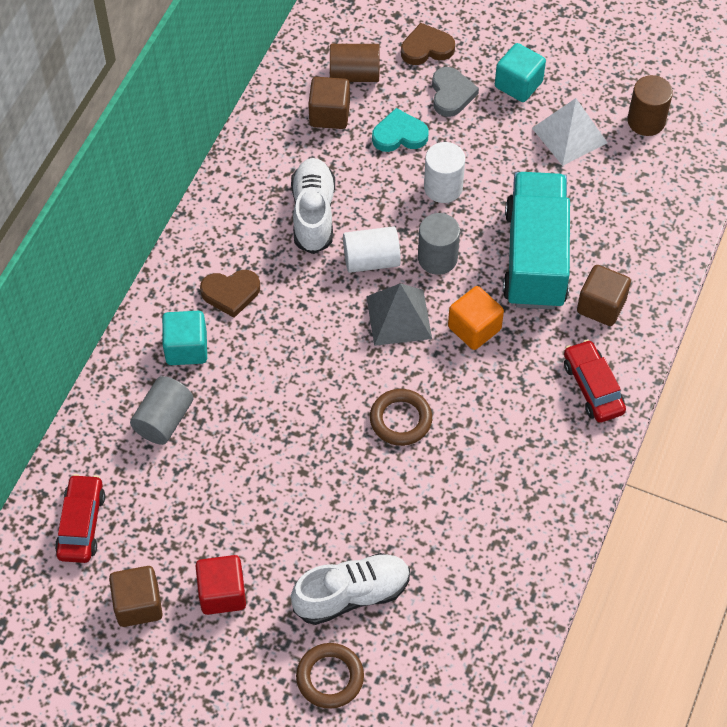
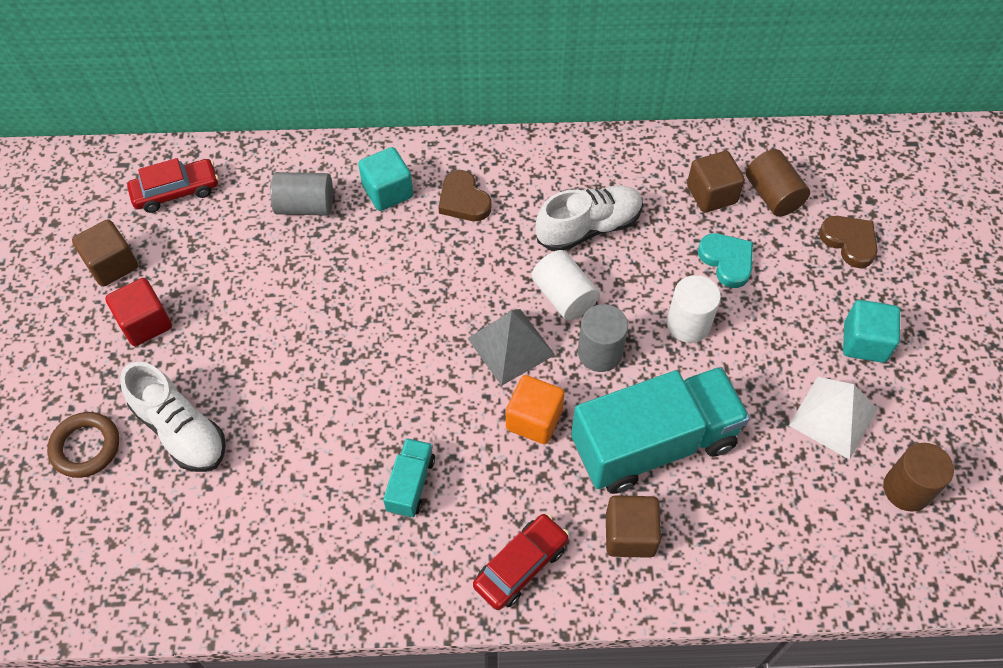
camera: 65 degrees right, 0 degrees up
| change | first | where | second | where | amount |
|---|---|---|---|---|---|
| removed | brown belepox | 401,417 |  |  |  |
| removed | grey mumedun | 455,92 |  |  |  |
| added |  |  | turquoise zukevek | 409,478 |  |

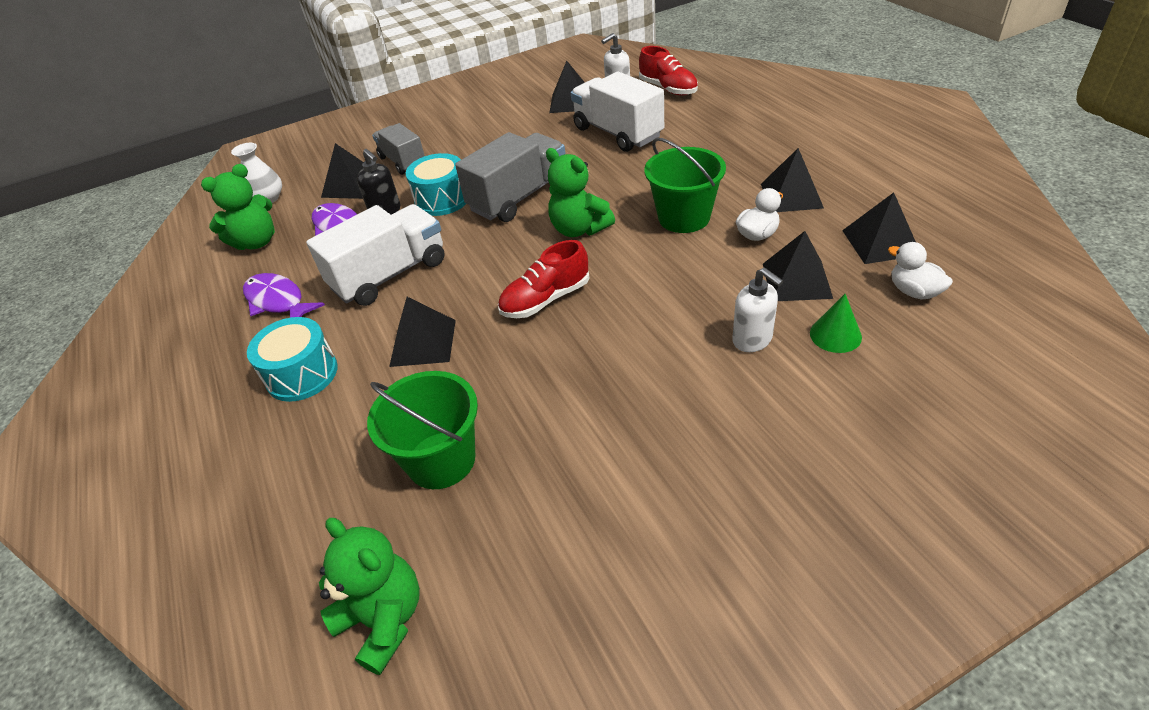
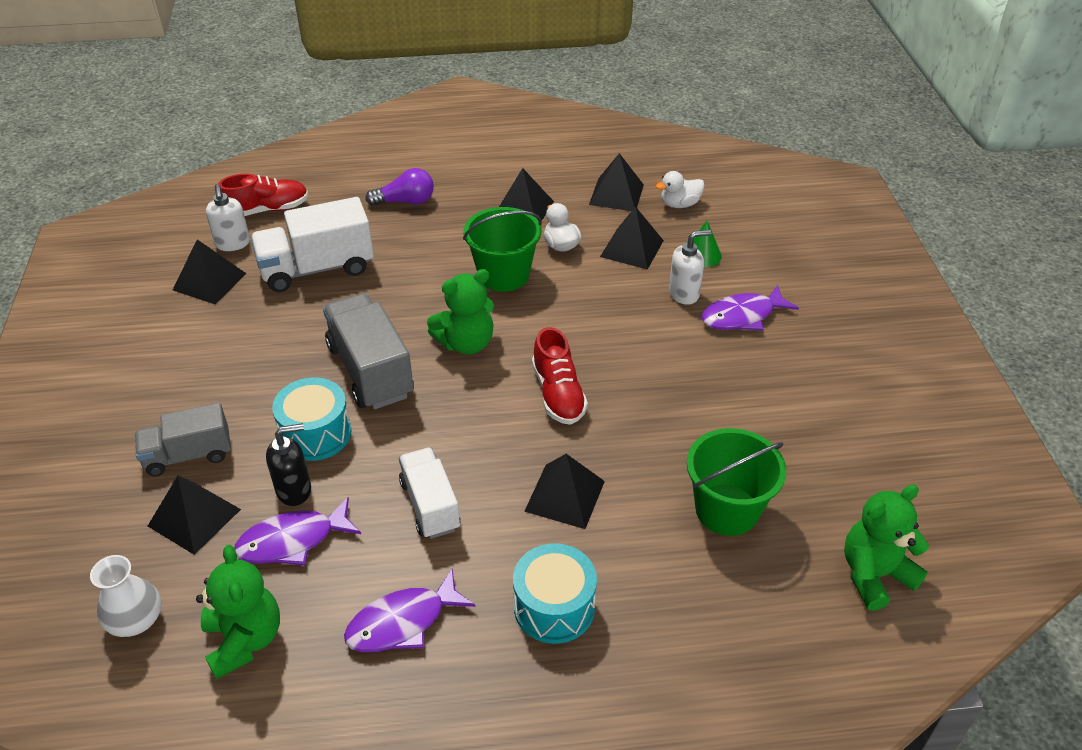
camera: 75 degrees left, 0 degrees up
| change | first | where | second | where | amount |
|---|---|---|---|---|---|
| added |  |  | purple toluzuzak | 399,187 |  |
| added |  |  | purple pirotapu | 750,307 |  |
| resized | white zukevek | 375,255 |  | 430,493 | x0.65 |

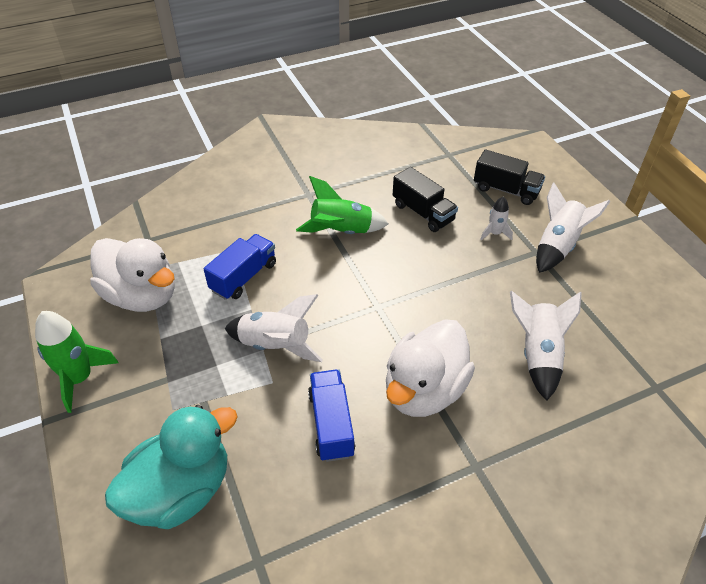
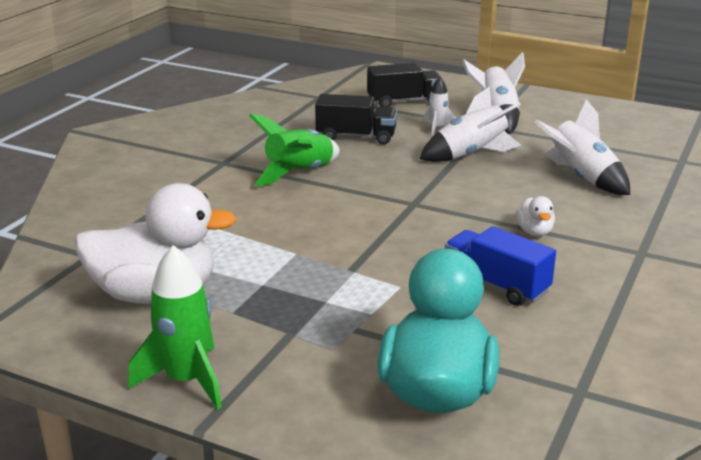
camera: 40 degrees left, 20 degrees down
| change | first | where | second | where | amount |
|---|---|---|---|---|---|
| removed | blue zukevek | 240,267 |  |  |  |
| moved | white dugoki | 274,328 |  | 470,124 |  |
| resized | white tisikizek | 430,368 |  | 535,216 | x0.42 |

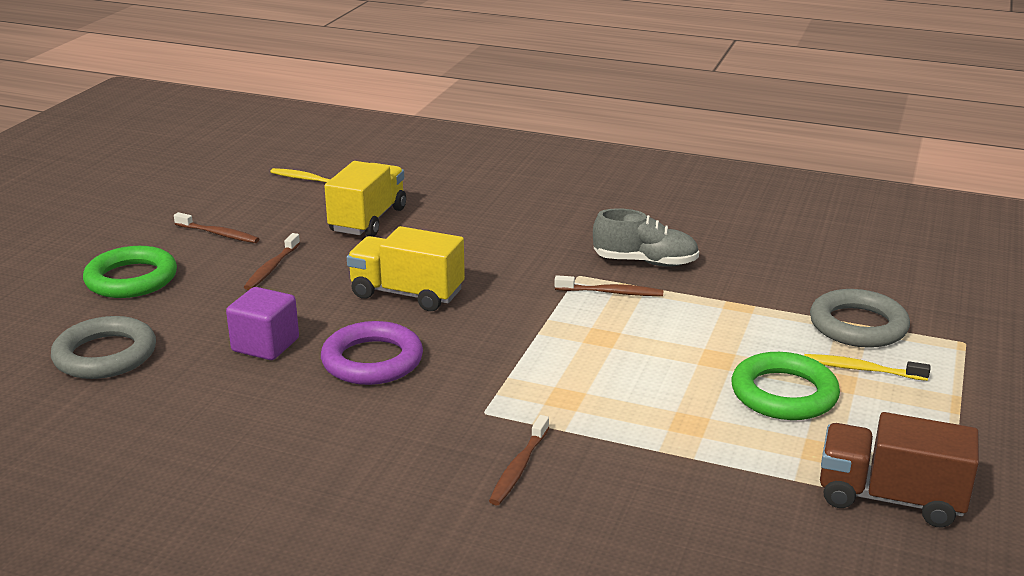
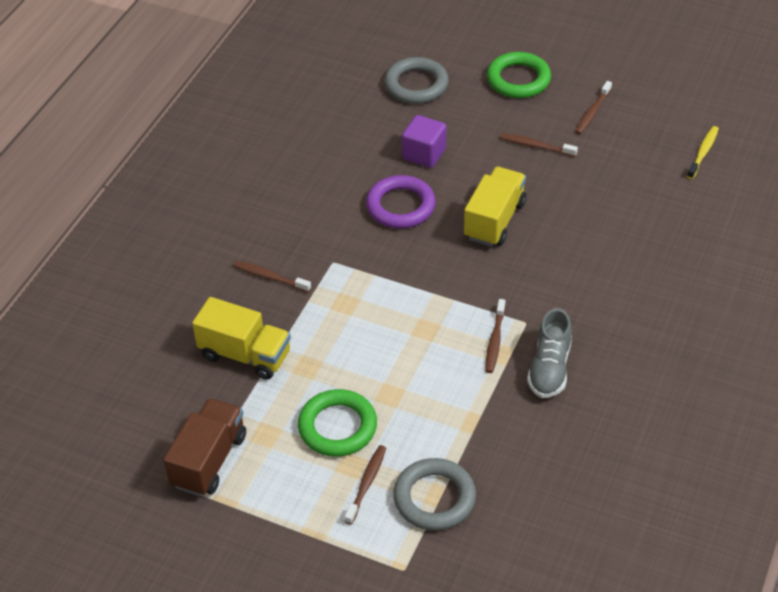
camera: 95 degrees right, 20 degrees up
| change | first | where | second | where | amount |
|---|---|---|---|---|---|
| moved | yellow zukevek | 365,199 |  | 241,338 |  |
| recoloured | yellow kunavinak | 867,367 | brown kunavinak | 365,485 |  |

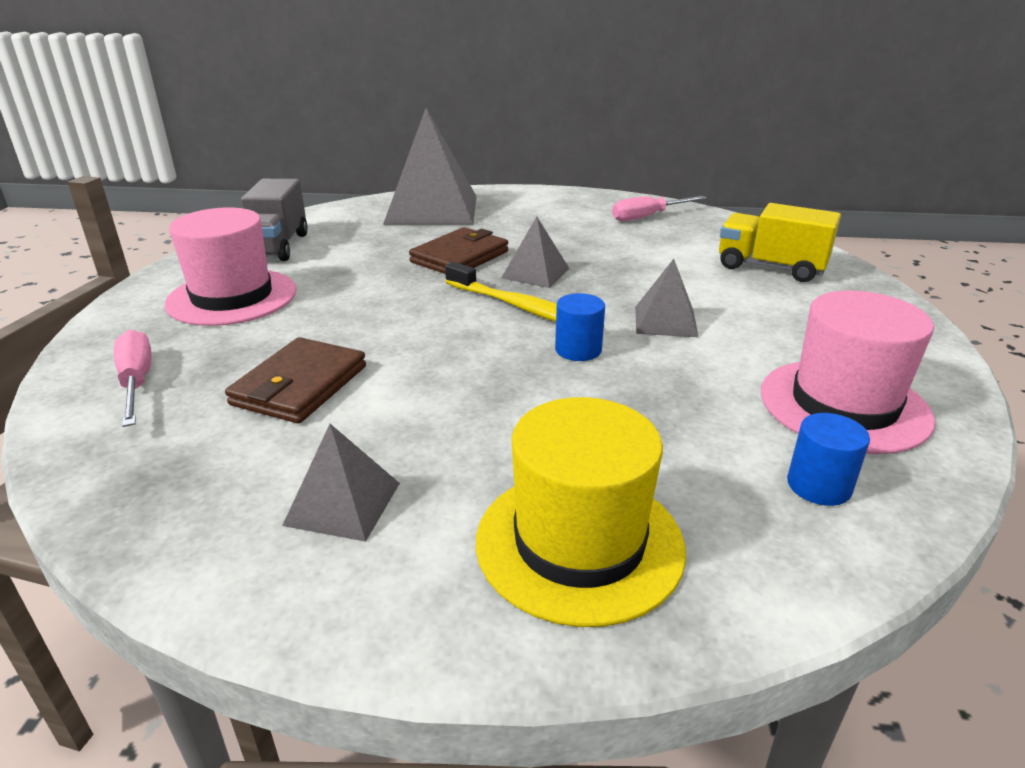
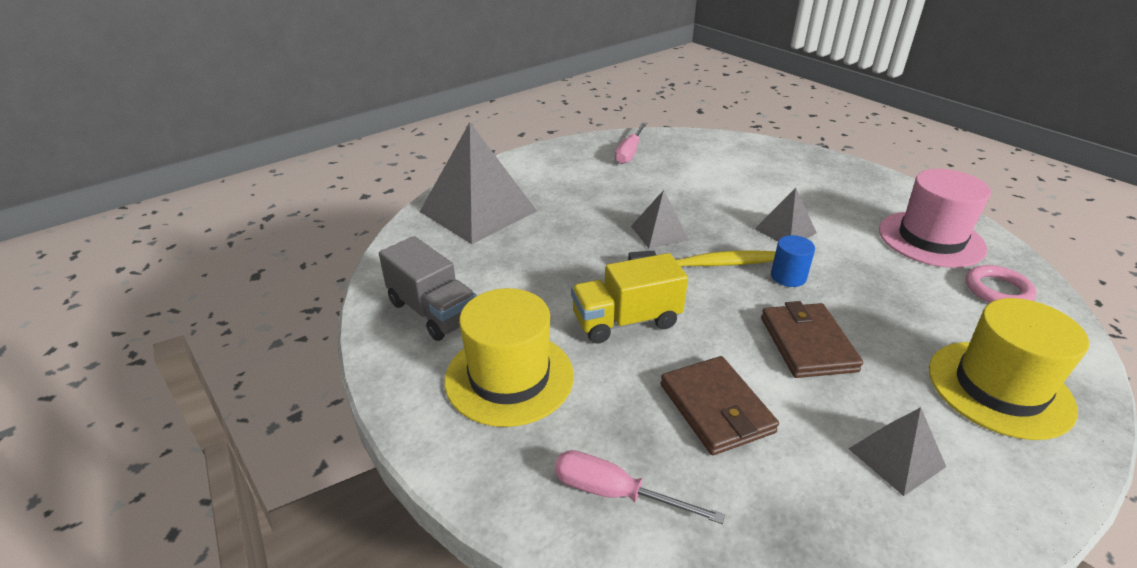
camera: 45 degrees left, 5 degrees up
| change | first | where | second | where | amount |
|---|---|---|---|---|---|
| moved | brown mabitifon | 458,250 |  | 812,339 |  |
| moved | yellow zukevek | 780,242 |  | 629,298 |  |
| replaced | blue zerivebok | 828,459 | pink belepox | 1001,284 |  |
| recoloured | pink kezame | 231,266 | yellow kezame | 509,357 |  |

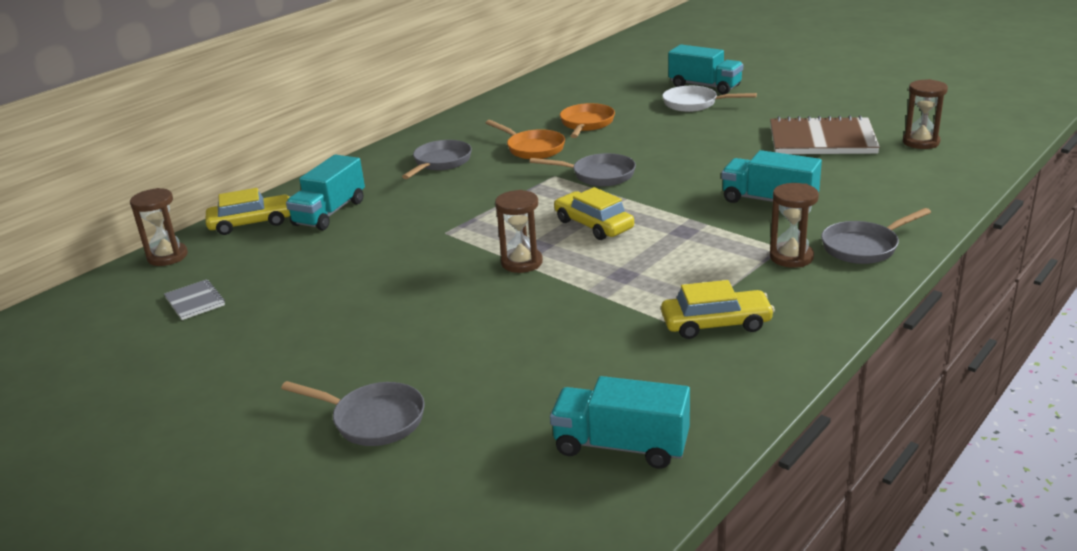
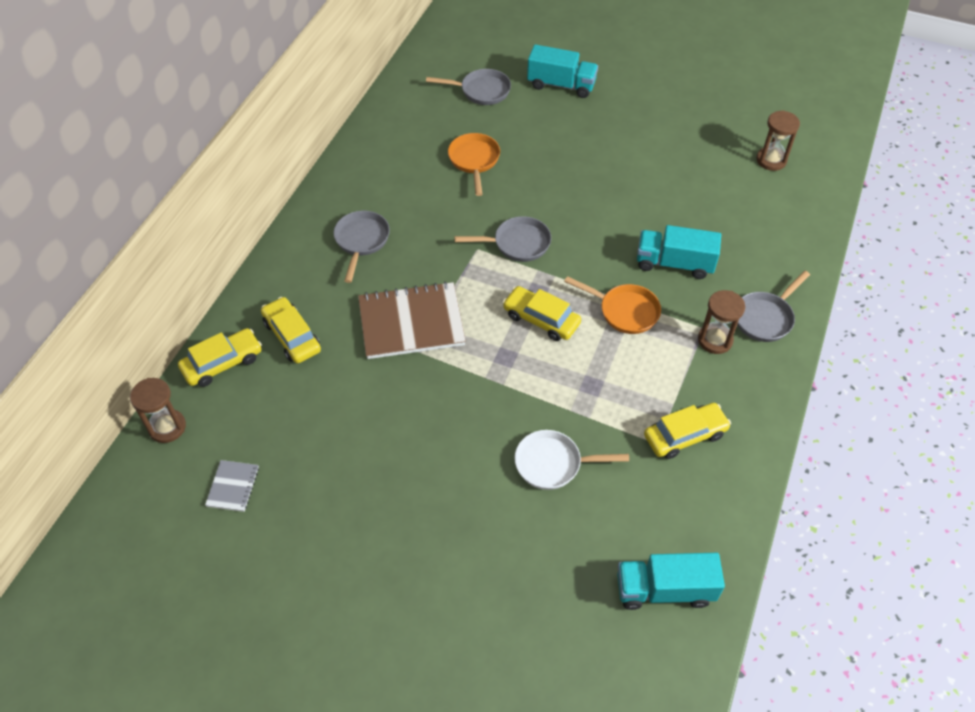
camera: 20 degrees left, 25 degrees up
| change | first | where | second | where | amount |
|---|---|---|---|---|---|
| removed | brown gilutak | 519,231 |  |  |  |
| moved | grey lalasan | 353,413 |  | 468,87 |  |
| moved | orange lalasan | 525,139 |  | 612,305 |  |
| moved | white lalasan | 709,99 |  | 572,460 |  |
| moved | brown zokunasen | 825,134 |  | 412,320 |  |
| replaced | turquoise zukevek | 325,192 | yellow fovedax | 291,330 |  |
| turned | grey zokunasen | 194,299 |  | 232,486 | 60 degrees clockwise |

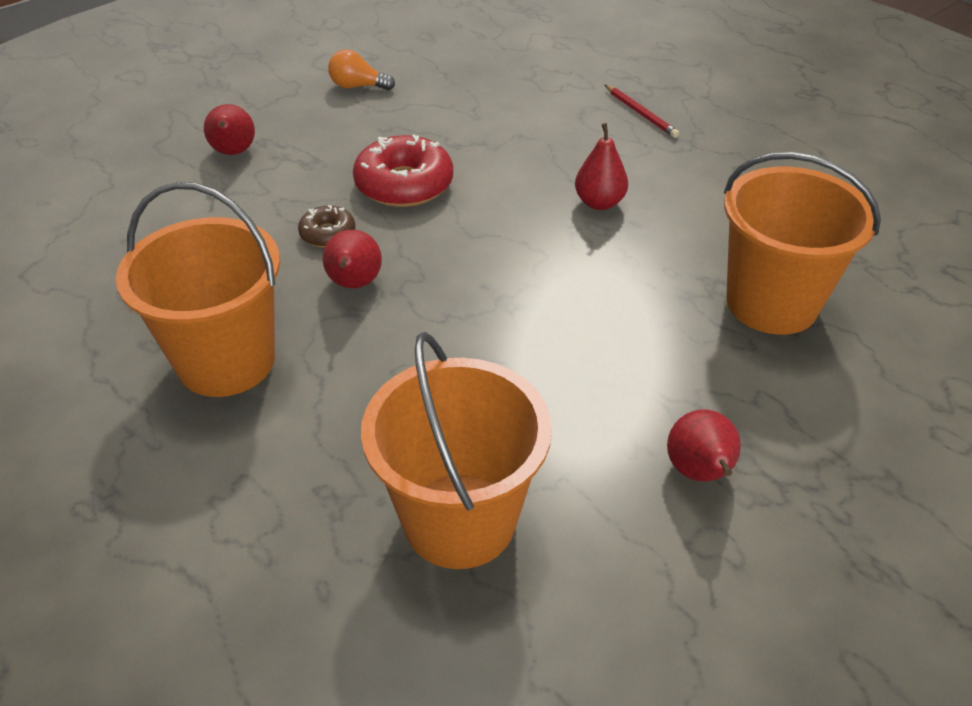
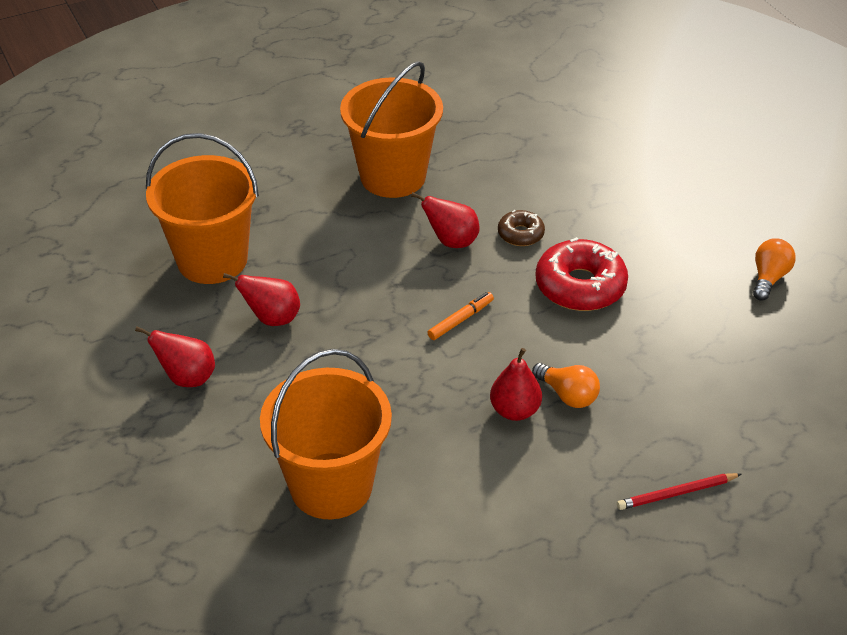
camera: 105 degrees right, 0 degrees up
| change | first | where | second | where | amount |
|---|---|---|---|---|---|
| added |  |  | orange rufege | 460,316 |  |
| added |  |  | orange toluzuzak | 566,385 |  |
| moved | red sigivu | 229,129 |  | 261,299 |  |

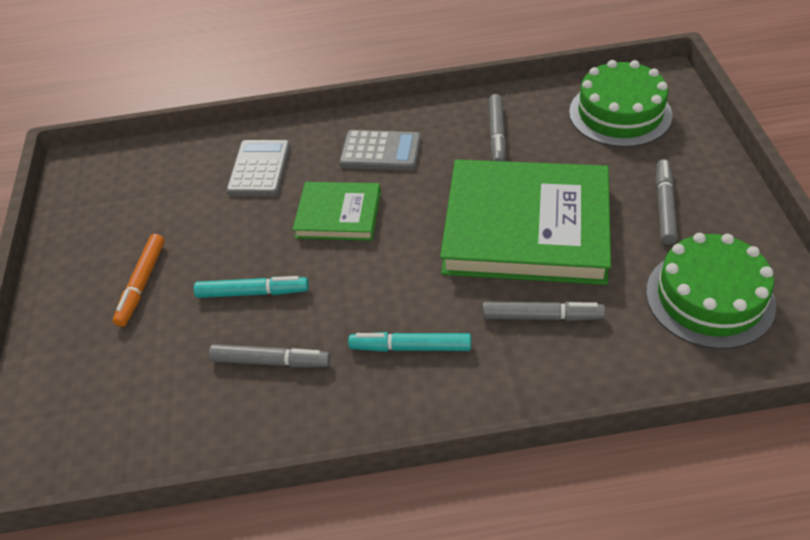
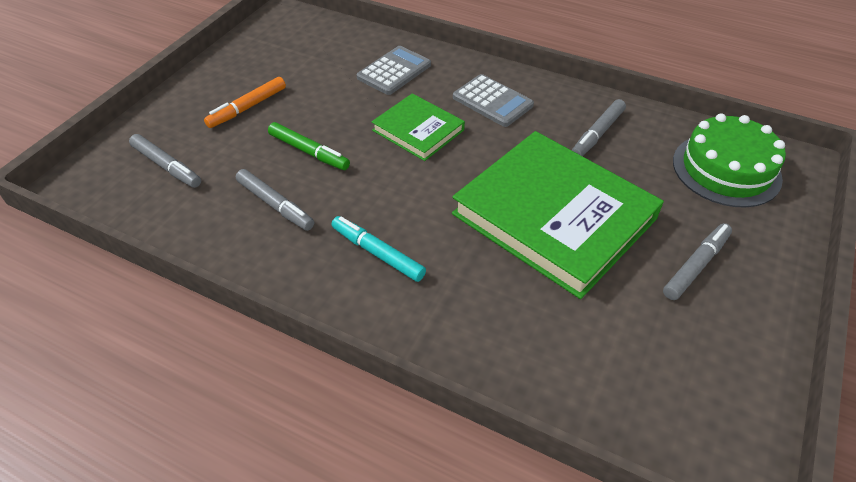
camera: 30 degrees right, 0 degrees up
| change | first | where | second | where | amount |
|---|---|---|---|---|---|
| removed | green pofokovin | 711,291 |  |  |  |
| moved | grey rufege | 544,311 |  | 165,161 |  |
| recoloured | turquoise rufege | 251,287 | green rufege | 309,146 |  |

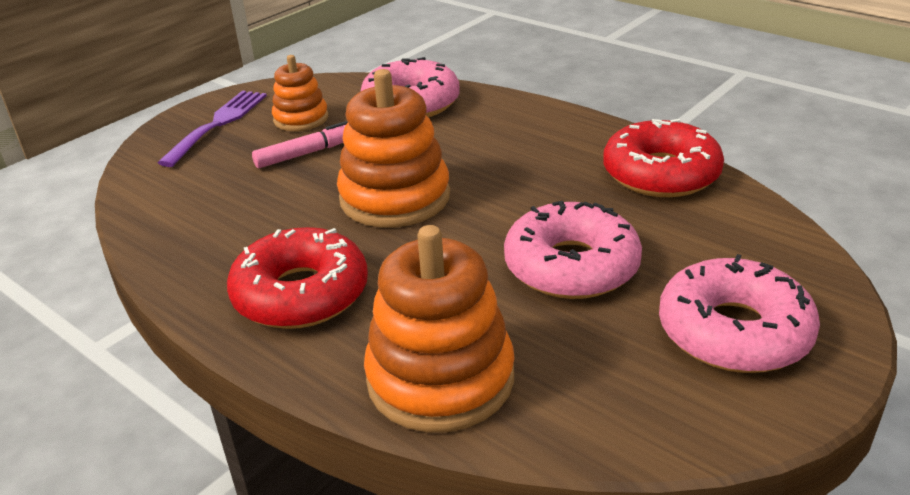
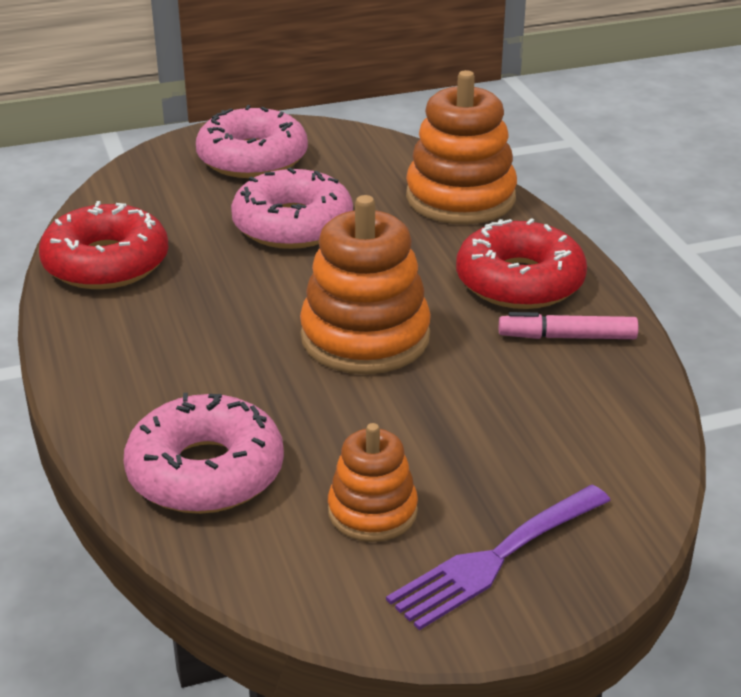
camera: 150 degrees left, 0 degrees up
| change | first | where | second | where | amount |
|---|---|---|---|---|---|
| moved | pink rufege | 300,144 |  | 568,325 |  |

